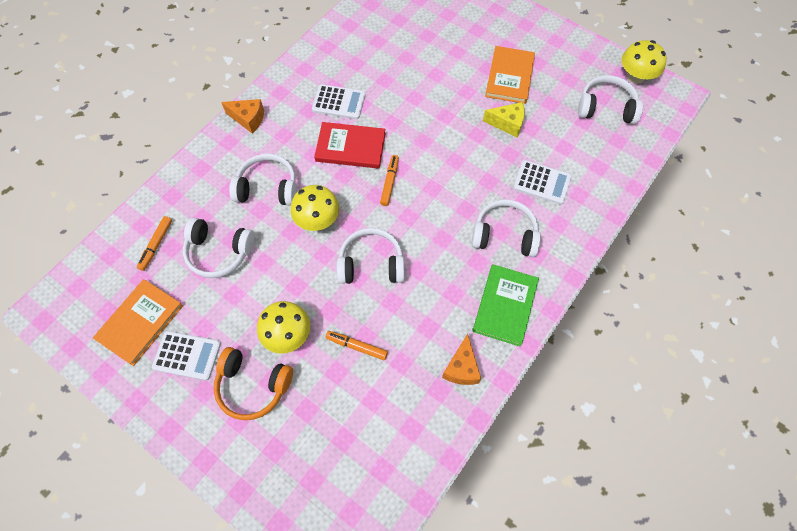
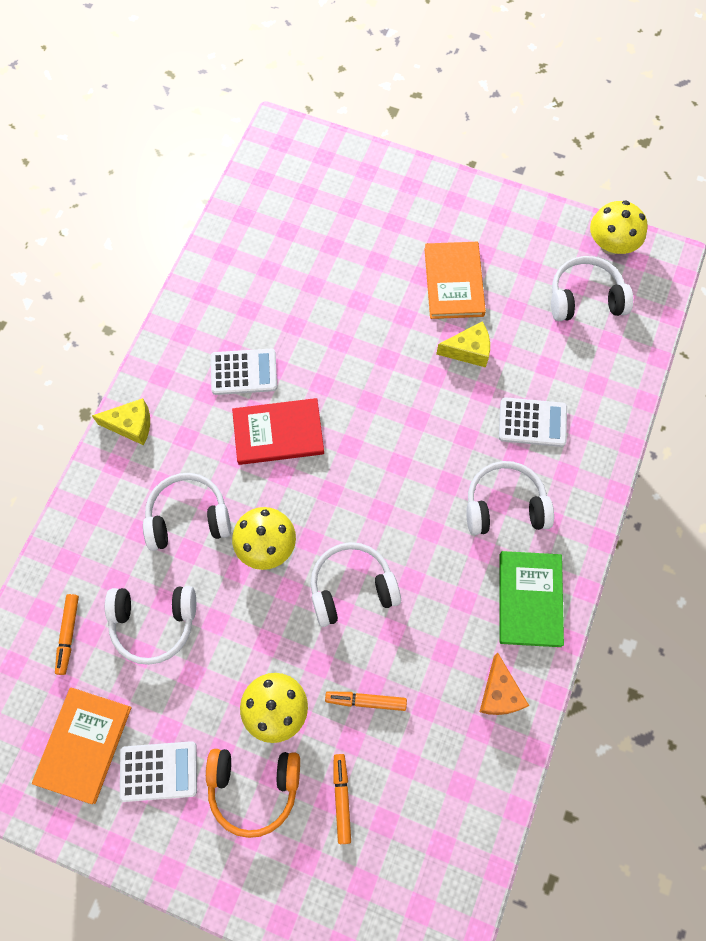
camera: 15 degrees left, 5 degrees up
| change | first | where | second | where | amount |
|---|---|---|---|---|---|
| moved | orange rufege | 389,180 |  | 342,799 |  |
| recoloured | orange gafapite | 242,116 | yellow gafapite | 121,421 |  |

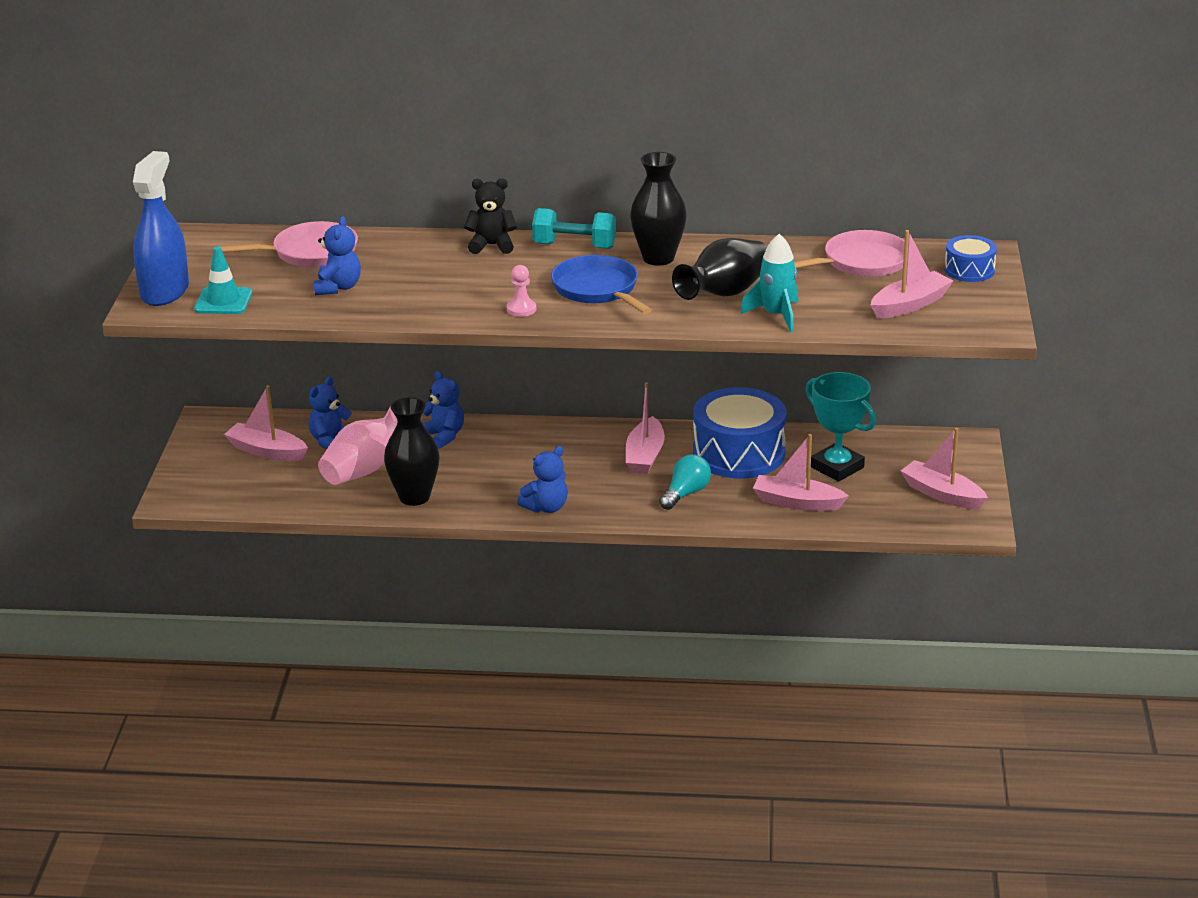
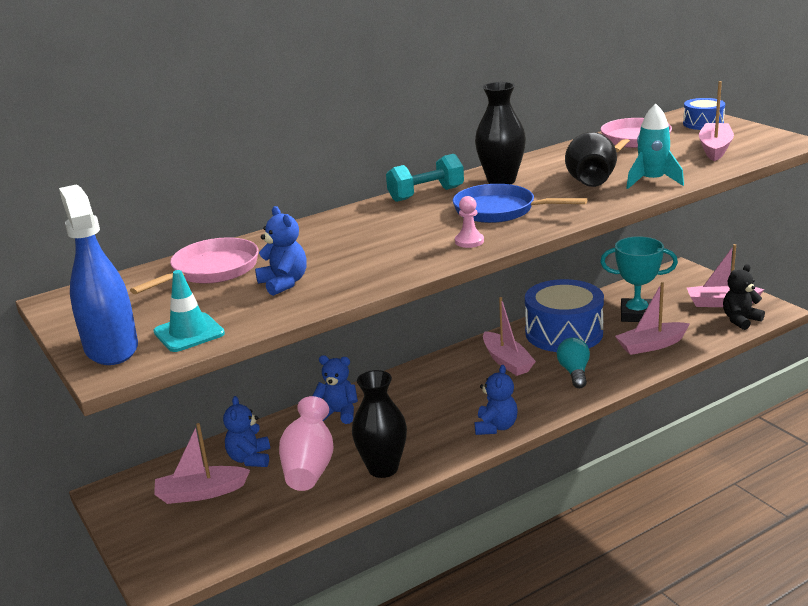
camera: 35 degrees left, 5 degrees down
| change | first | where | second | where | amount |
|---|---|---|---|---|---|
| moved | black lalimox | 490,216 |  | 744,297 |  |

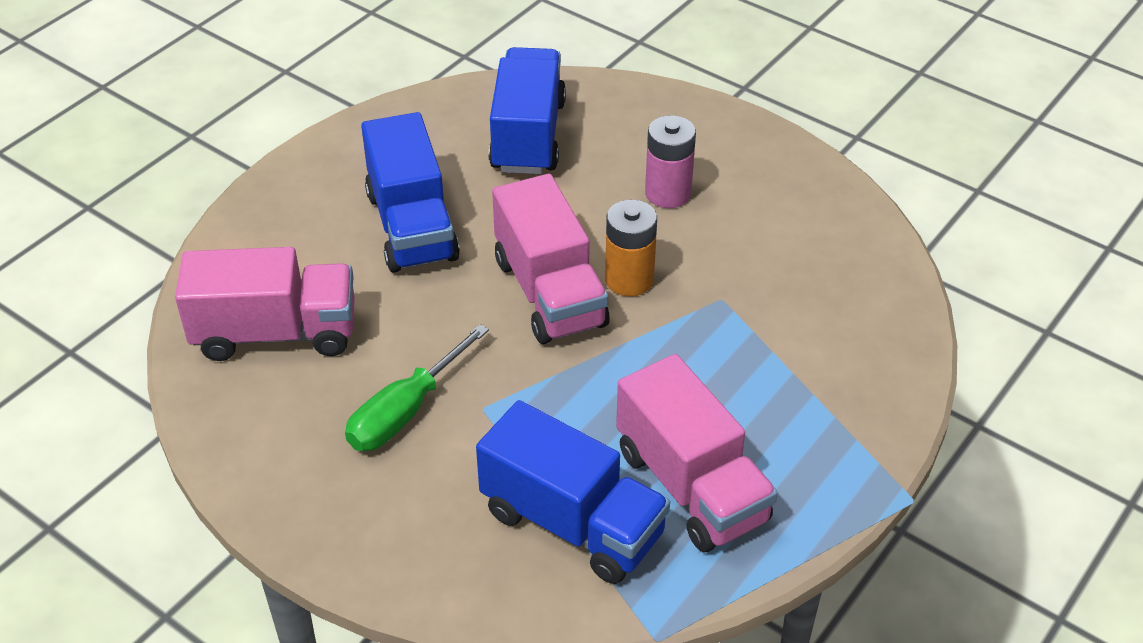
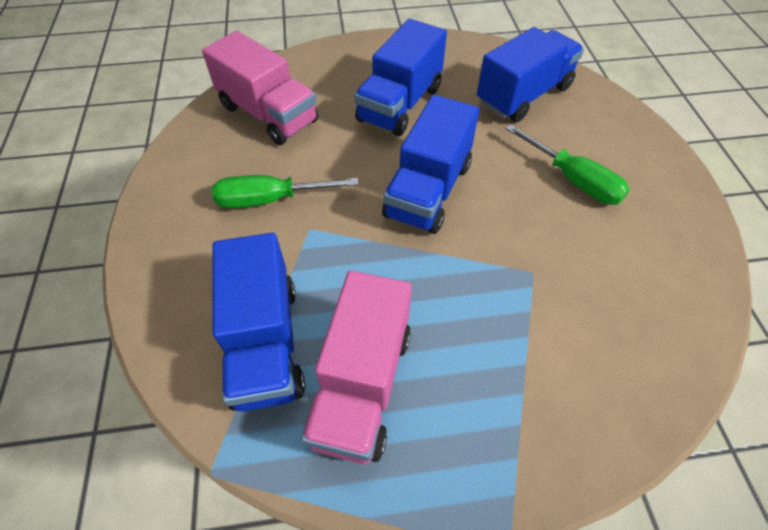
camera: 45 degrees right, 10 degrees up
| change | first | where | second | where | amount |
|---|---|---|---|---|---|
| removed | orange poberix | 631,248 |  |  |  |
| replaced | pink poberix | 670,161 | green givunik | 567,164 |  |
| recoloured | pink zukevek | 551,259 | blue zukevek | 430,164 |  |

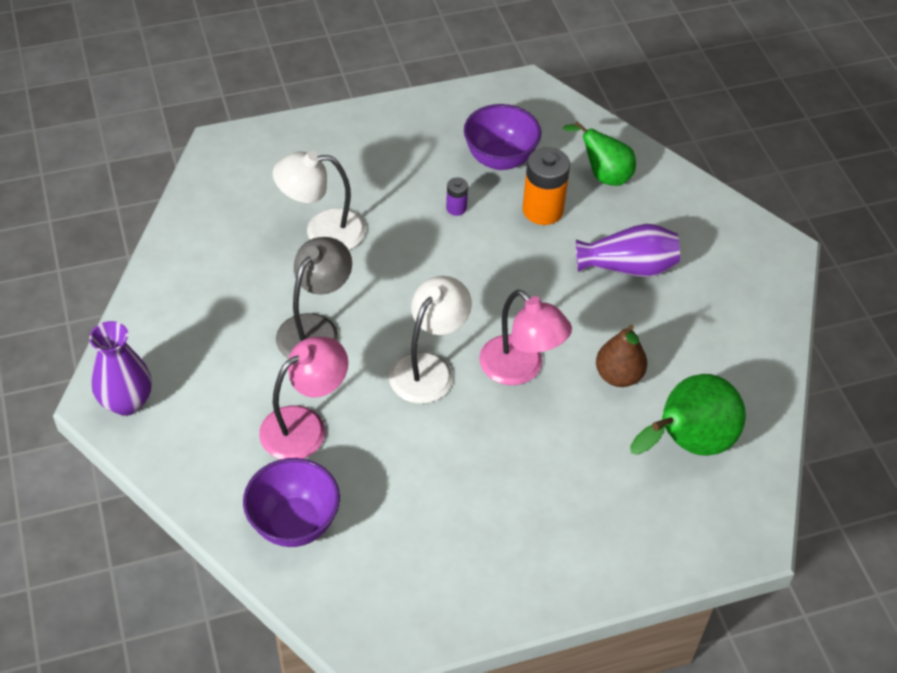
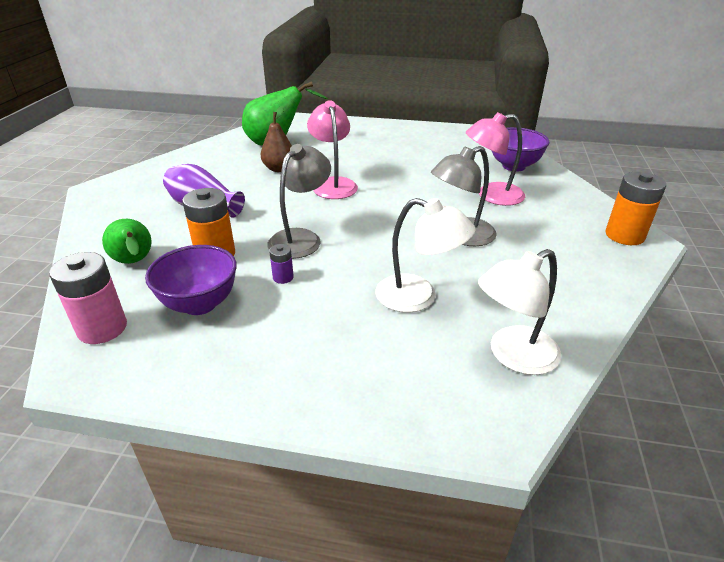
camera: 150 degrees left, 15 degrees down
| change | first | where | second | where | amount |
|---|---|---|---|---|---|
| added |  |  | pink poberix | 88,298 |  |
| added |  |  | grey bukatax | 299,201 |  |
| moved | white bukatax | 430,340 |  | 519,312 |  |
| replaced | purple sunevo | 120,368 | orange poberix | 635,208 |  |

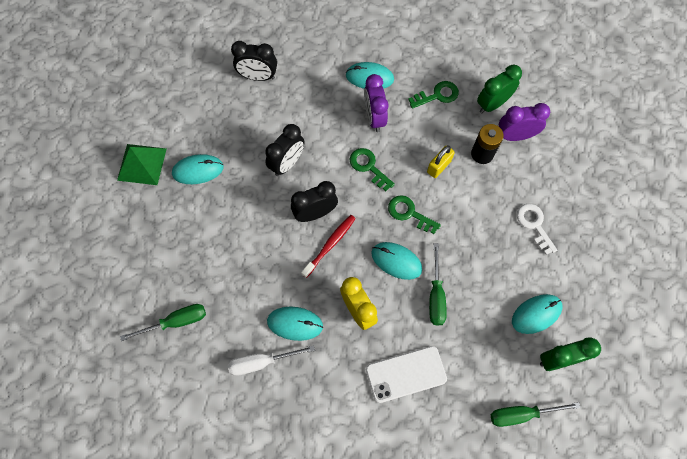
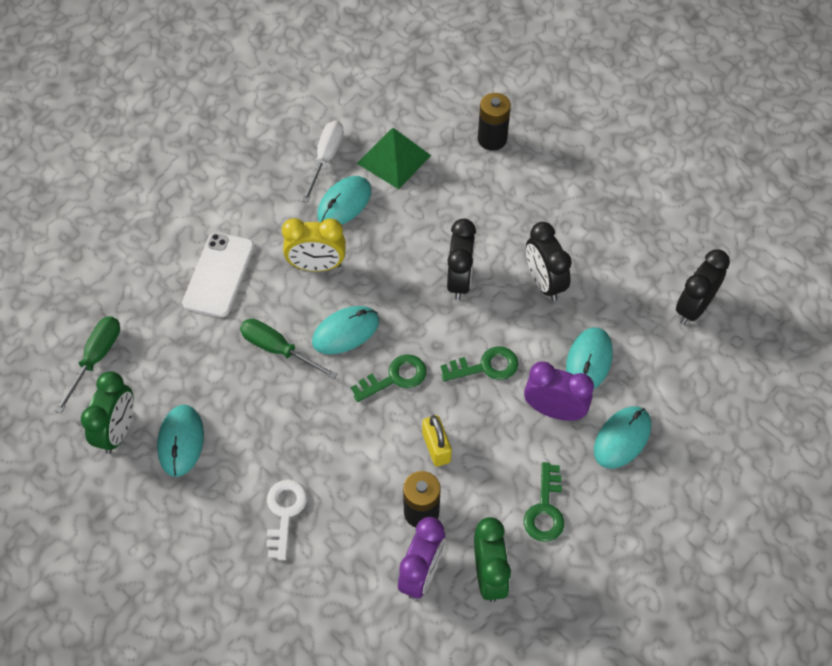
camera: 120 degrees right, 10 degrees down
| change | first | where | second | where | amount |
|---|---|---|---|---|---|
| removed | green givunik | 163,322 |  |  |  |
| removed | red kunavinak | 328,246 |  |  |  |
| added |  |  | black poberix | 494,122 |  |
| moved | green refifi | 142,164 |  | 394,158 |  |
| moved | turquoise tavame | 198,169 |  | 589,358 |  |
| turned | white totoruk | 537,229 |  | 287,519 | 90 degrees counterclockwise |

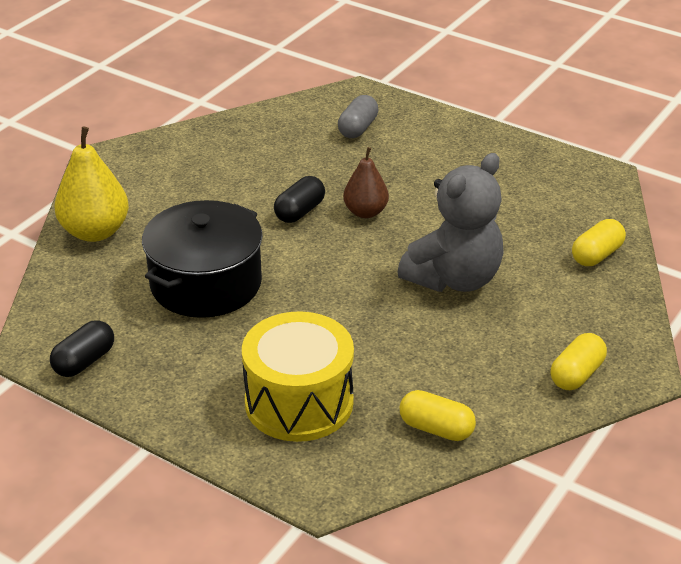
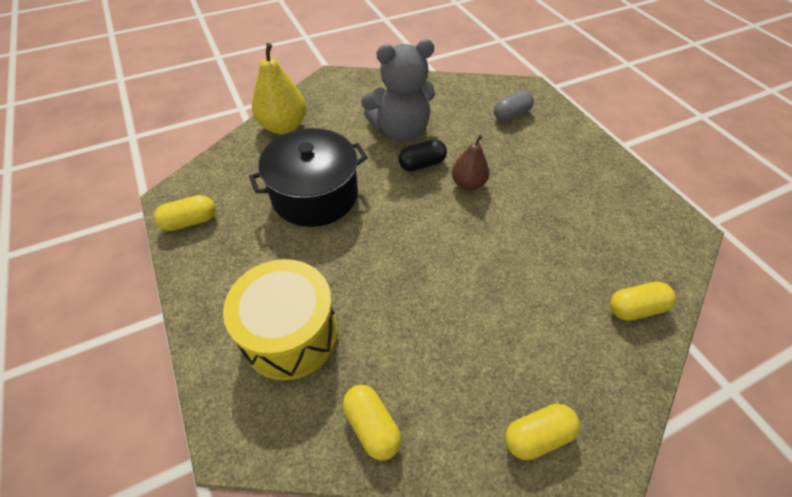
camera: 30 degrees right, 15 degrees up
| change | first | where | second | where | amount |
|---|---|---|---|---|---|
| moved | grey lalimox | 450,222 |  | 398,90 |  |
| recoloured | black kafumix | 82,348 | yellow kafumix | 185,213 |  |

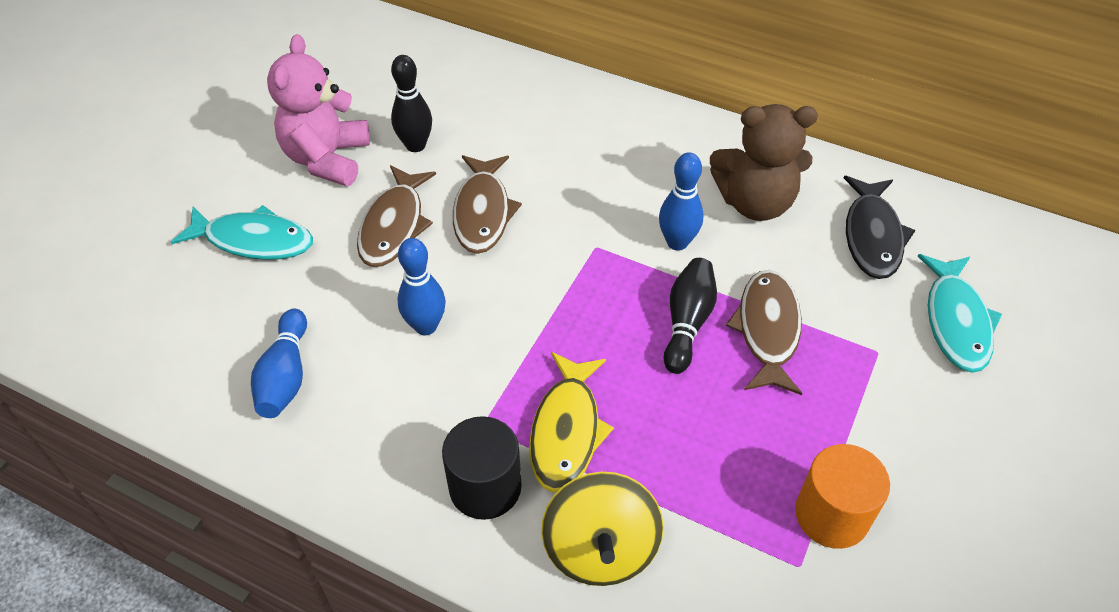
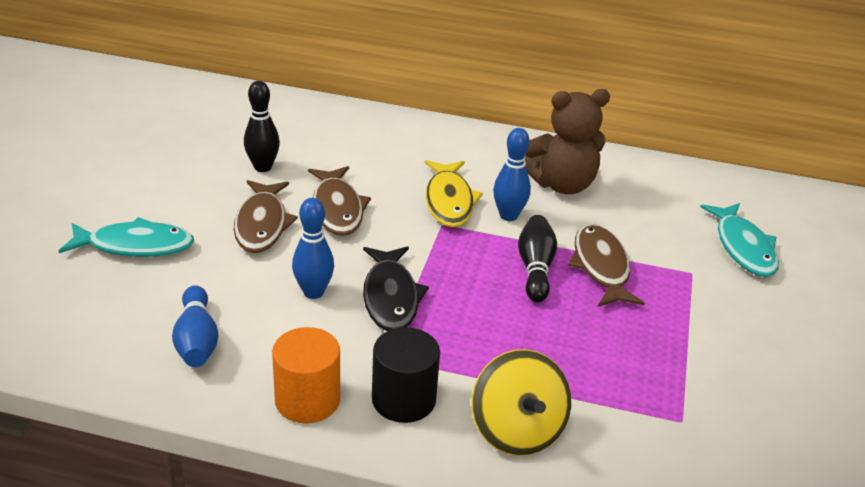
camera: 15 degrees left, 15 degrees down
| change | first | where | second | where | amount |
|---|---|---|---|---|---|
| removed | pink lalimox | 318,110 |  |  |  |
| moved | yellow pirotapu | 571,422 |  | 454,193 |  |
| moved | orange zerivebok | 842,496 |  | 306,375 |  |
| moved | black pirotapu | 879,227 |  | 396,288 |  |

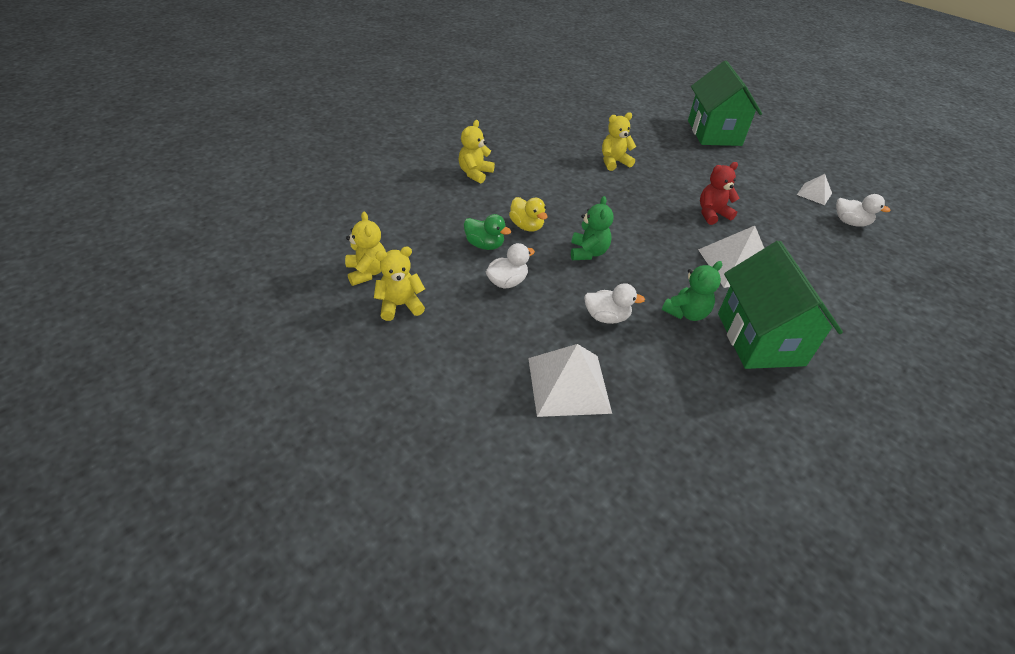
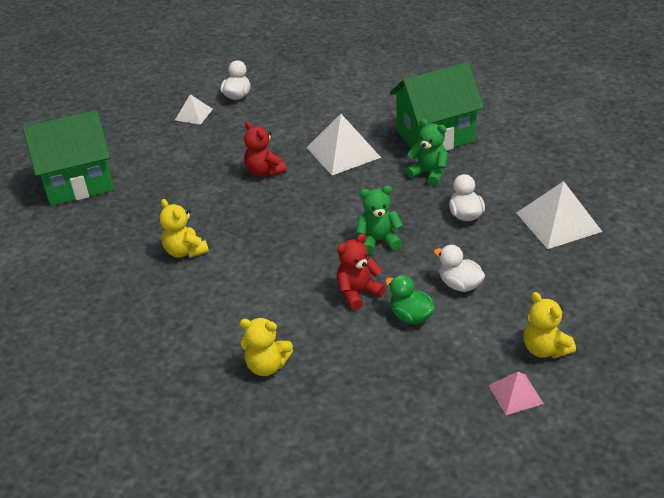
camera: 100 degrees left, 5 degrees down
| change | first | where | second | where | amount |
|---|---|---|---|---|---|
| replaced | yellow lalimox | 365,249 | pink refifi | 516,393 |  |
| replaced | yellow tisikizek | 528,214 | red lalimox | 361,271 |  |
| turned | green tisikizek | 487,232 |  | 410,300 | 60 degrees counterclockwise |

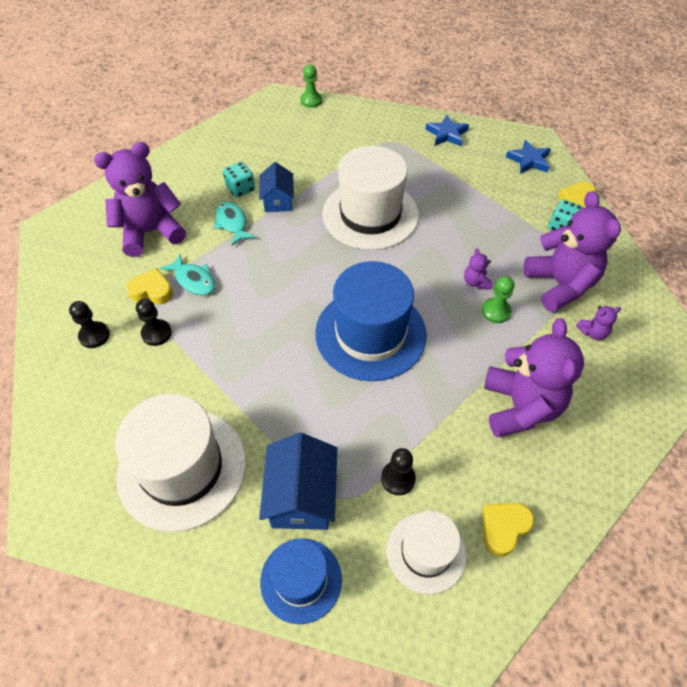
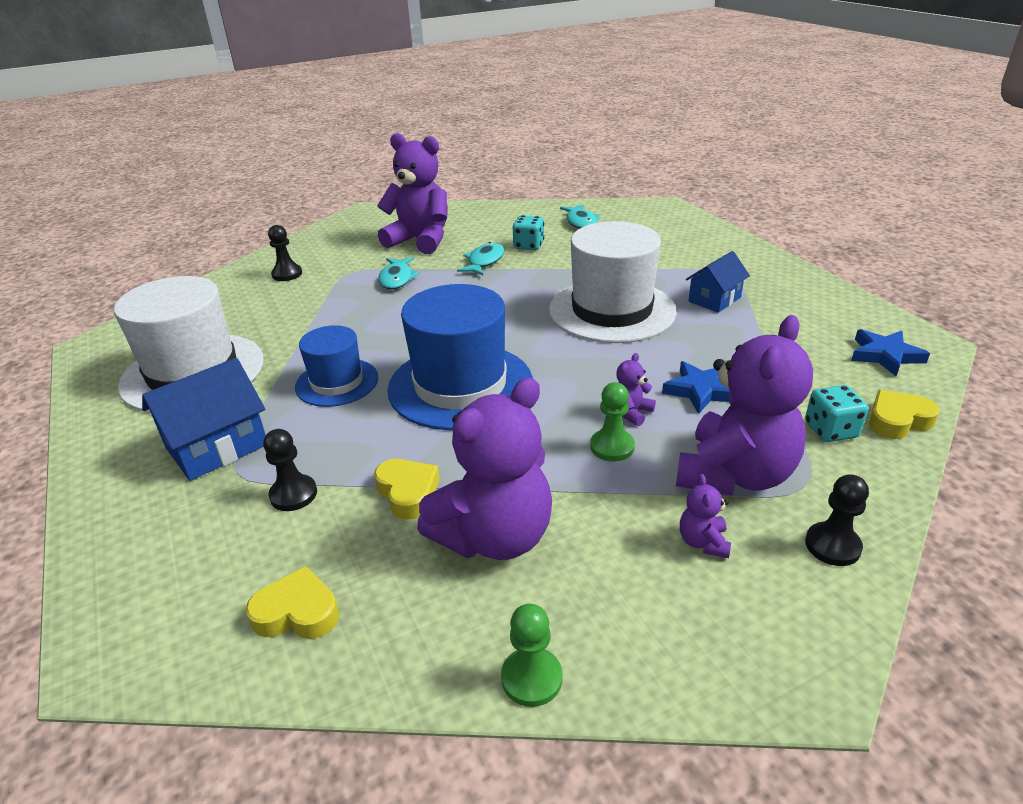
camera: 50 degrees right, 20 degrees down
| change | first | where | second | where | amount |
|---|---|---|---|---|---|
| removed | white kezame | 427,552 |  |  |  |
| added |  |  | turquoise pirotapu | 580,216 |  |
| moved | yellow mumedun | 149,286 |  | 407,489 |  |
| moved | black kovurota | 154,322 |  | 837,520 |  |
| moved | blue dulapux | 276,187 |  | 718,282 |  |
| moved | blue kezame | 301,581 |  | 336,366 |  |
| moved | green kovurota | 311,86 |  | 531,655 |  |
| moved | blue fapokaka | 447,130 |  | 696,387 |  |
| turned | purple lalimox | 598,323 |  | 705,516 | 60 degrees clockwise |

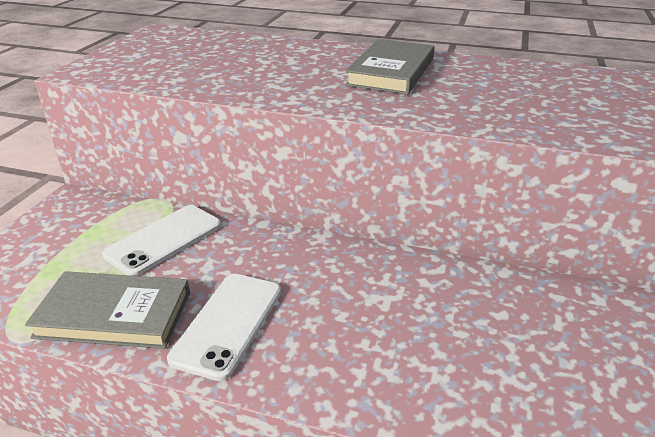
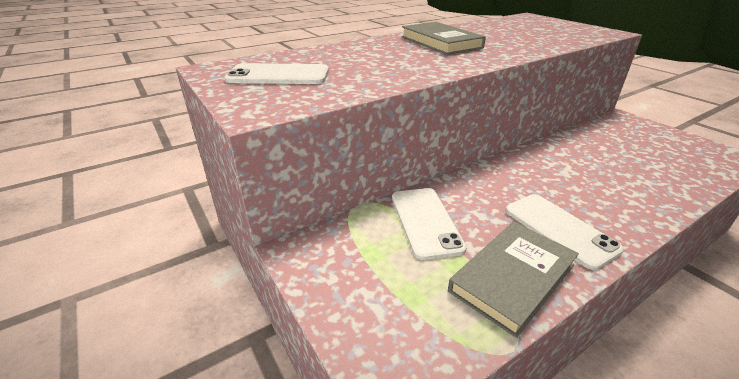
camera: 50 degrees left, 0 degrees up
| change | first | where | second | where | amount |
|---|---|---|---|---|---|
| added |  |  | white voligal | 276,73 |  |

